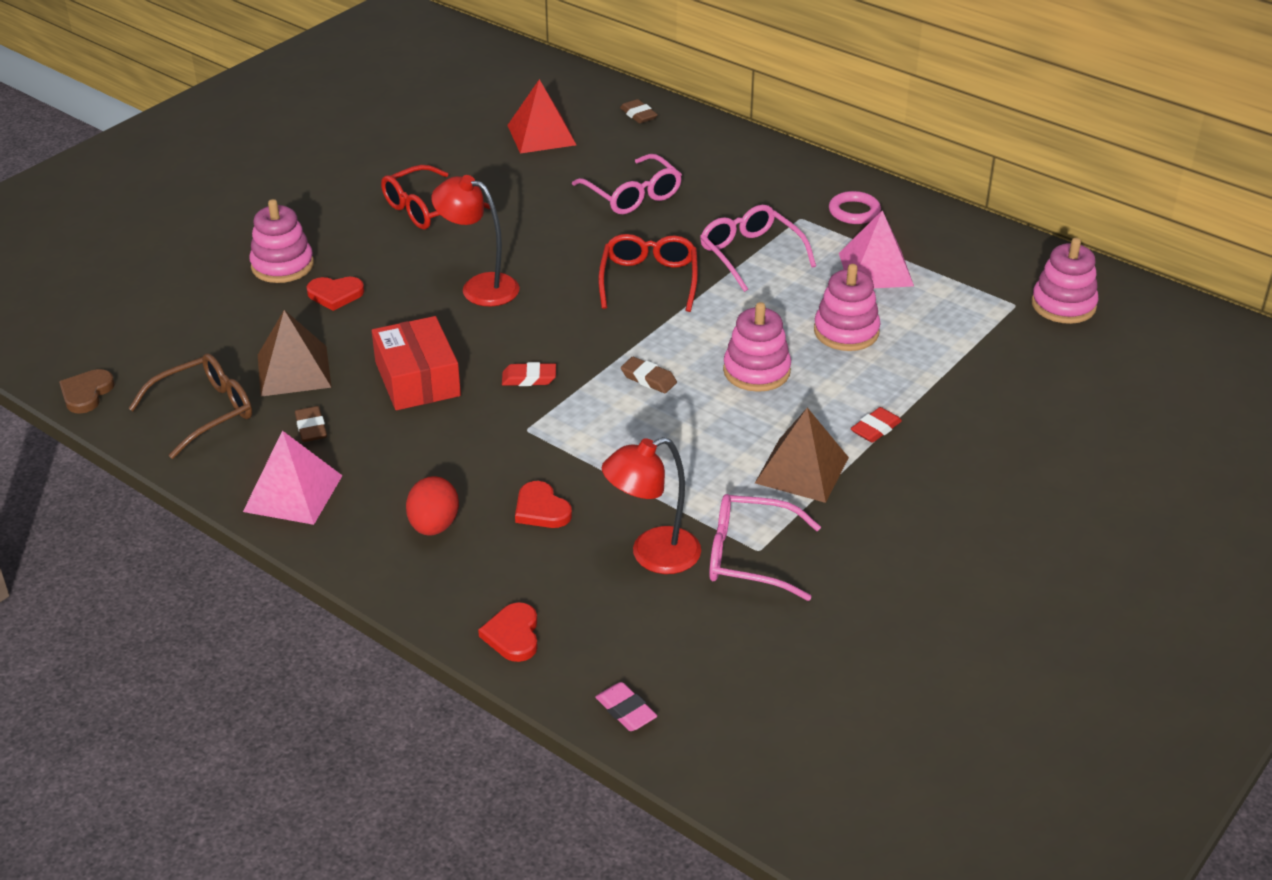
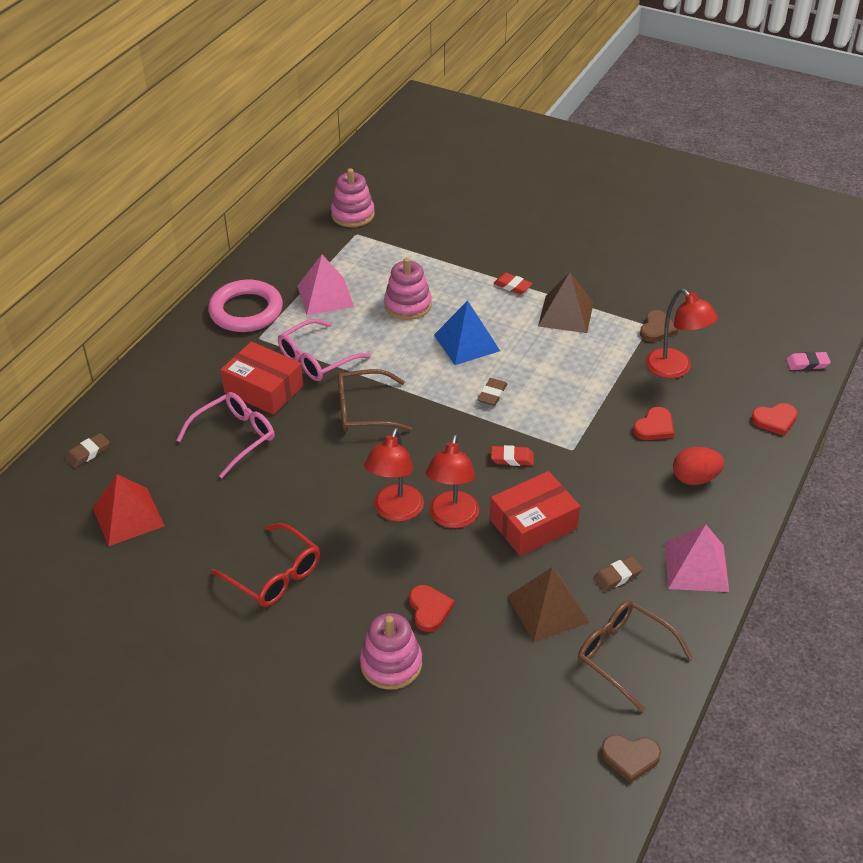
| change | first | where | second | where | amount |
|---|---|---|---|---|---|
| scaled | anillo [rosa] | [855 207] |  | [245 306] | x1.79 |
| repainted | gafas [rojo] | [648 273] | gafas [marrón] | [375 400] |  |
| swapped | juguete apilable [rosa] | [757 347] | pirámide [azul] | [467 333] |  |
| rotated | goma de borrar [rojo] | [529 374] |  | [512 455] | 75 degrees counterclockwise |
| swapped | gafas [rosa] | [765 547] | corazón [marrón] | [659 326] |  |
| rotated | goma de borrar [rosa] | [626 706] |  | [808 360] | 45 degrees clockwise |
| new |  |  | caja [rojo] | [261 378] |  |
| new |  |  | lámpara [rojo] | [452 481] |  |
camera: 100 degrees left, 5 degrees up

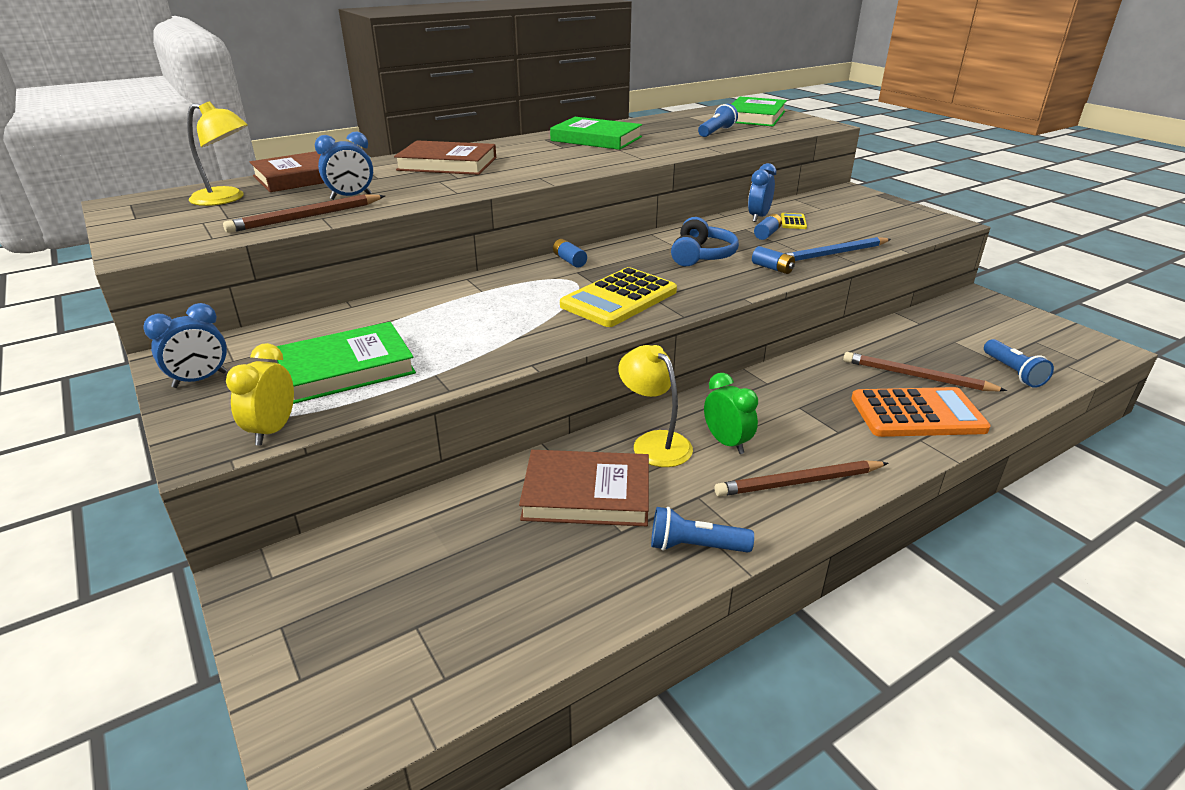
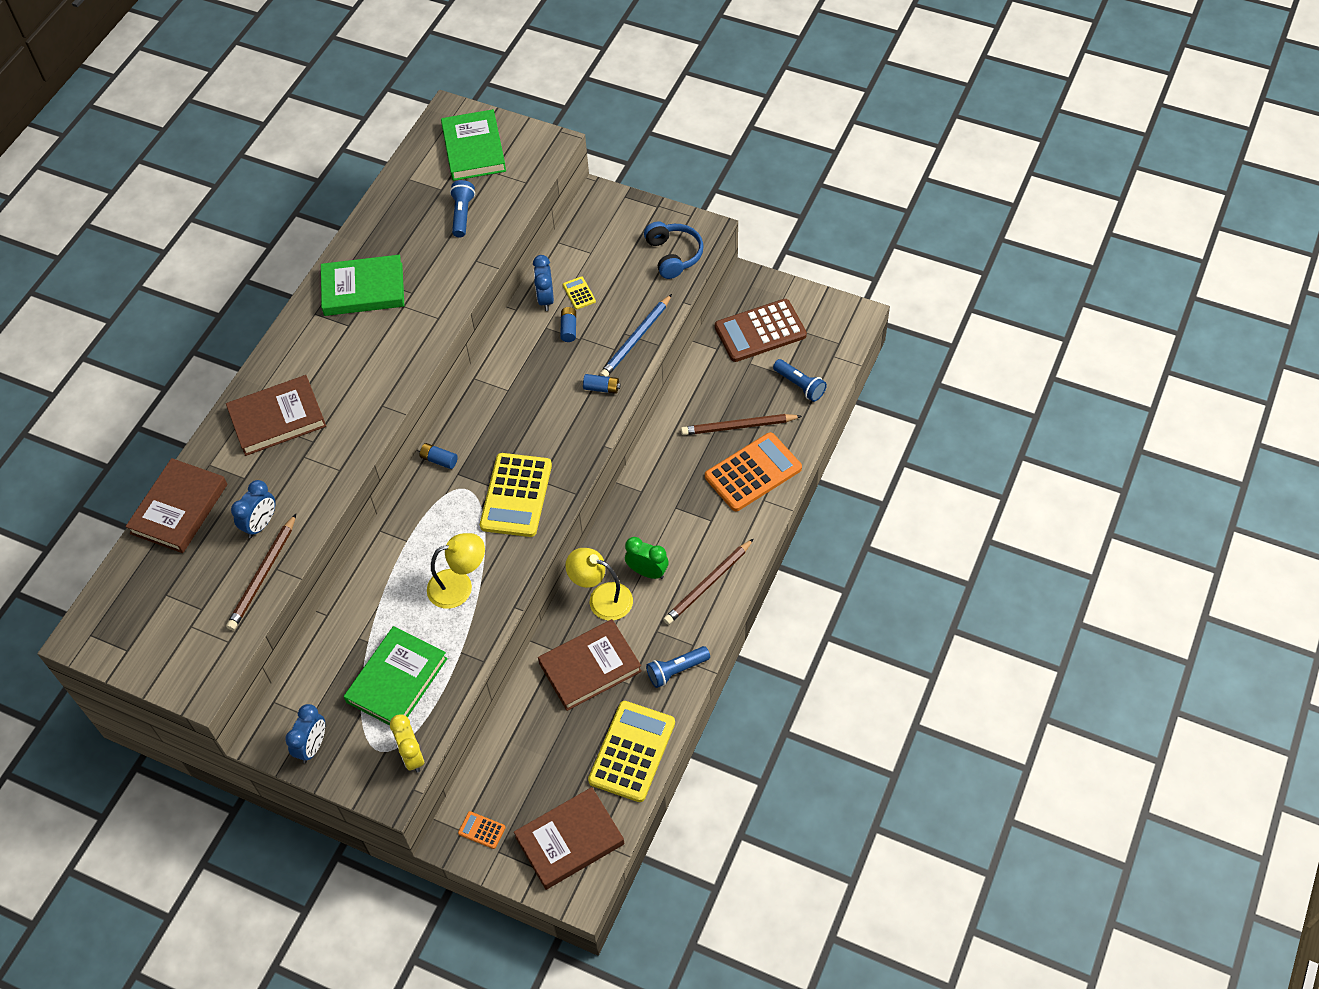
| change | first | where | second | where | amount |
|---|---|---|---|---|---|
| shifted | lámpara [amarillo] | [217 153] |  | [456 571] |  |
| shifted | auriculares [azul] | [705 241] |  | [674 250] |  |
| new |  |  | calculadora [marrón] | [761 330] |  |
| new |  |  | calculadora [amarillo] | [631 751] |  |
| new |  |  | libro [marrón] | [569 838] |  |
| new |  |  | calculadora [naranja] | [481 830] |  |
camera: 30 degrees left, 25 degrees up

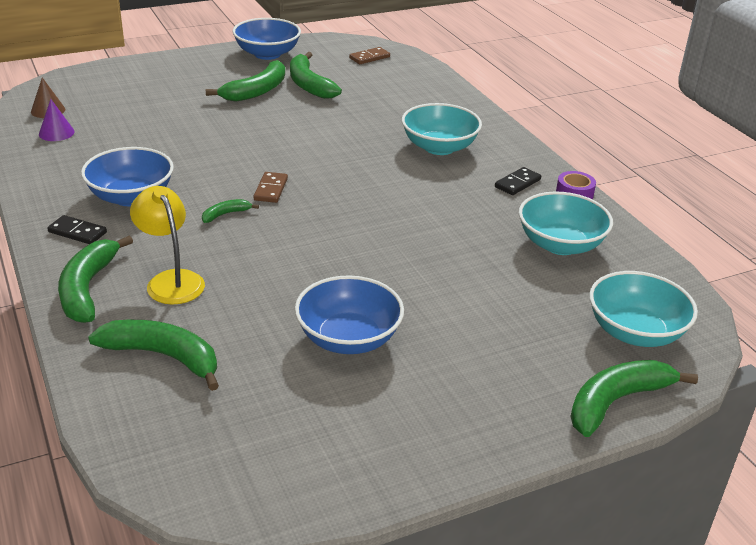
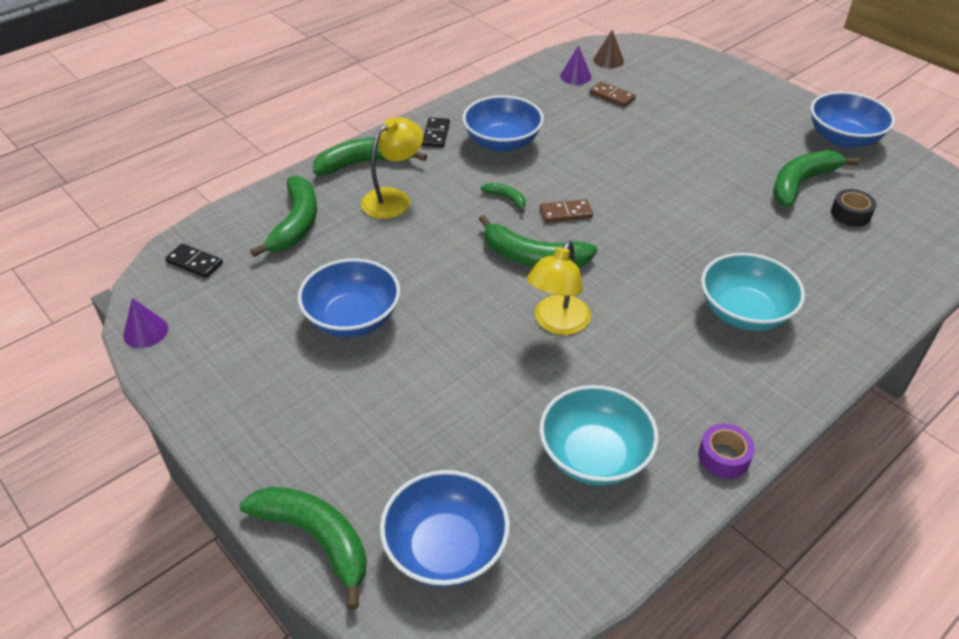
| change | first | where | second | where | amount |
|---|---|---|---|---|---|
| shifted | ficha de dominó [marrón] | [369 55] |  | [612 94] |  |
| shifted | plátano [verde] | [245 81] |  | [538 241] |  |
| shifted | ficha de dominó [negro] | [518 181] |  | [194 261] |  |
| repainted | cuenco [turquesa] | [643 309] | cuenco [azul] | [445 528] |  |
| new |  |  | cinta adhesiva [negro] | [853 208] |  |
| new |  |  | lámpara [amarillo] | [559 287] |  |
| new |  |  | cono [morado] | [145 323] |  |
camera: 75 degrees right, 10 degrees up

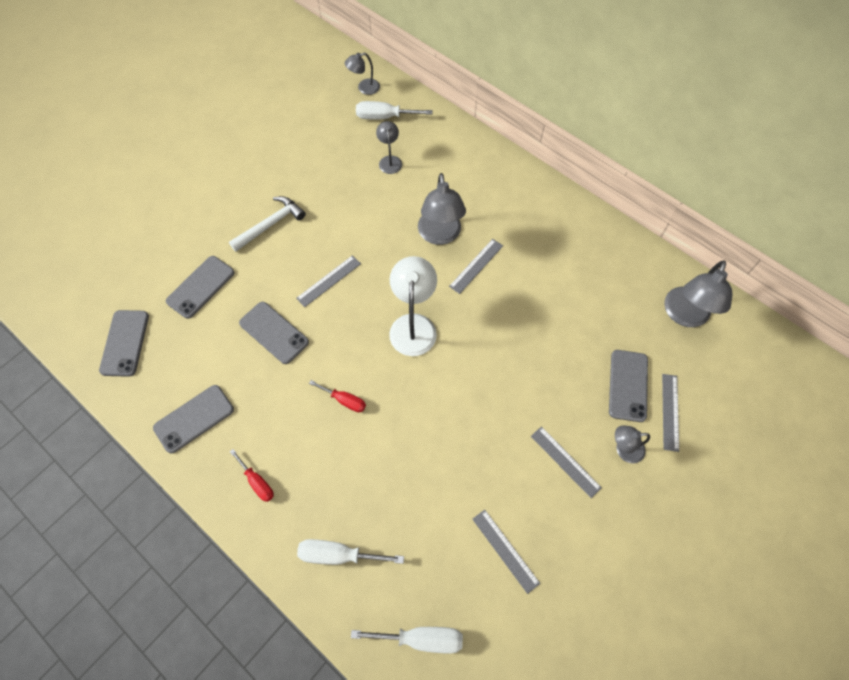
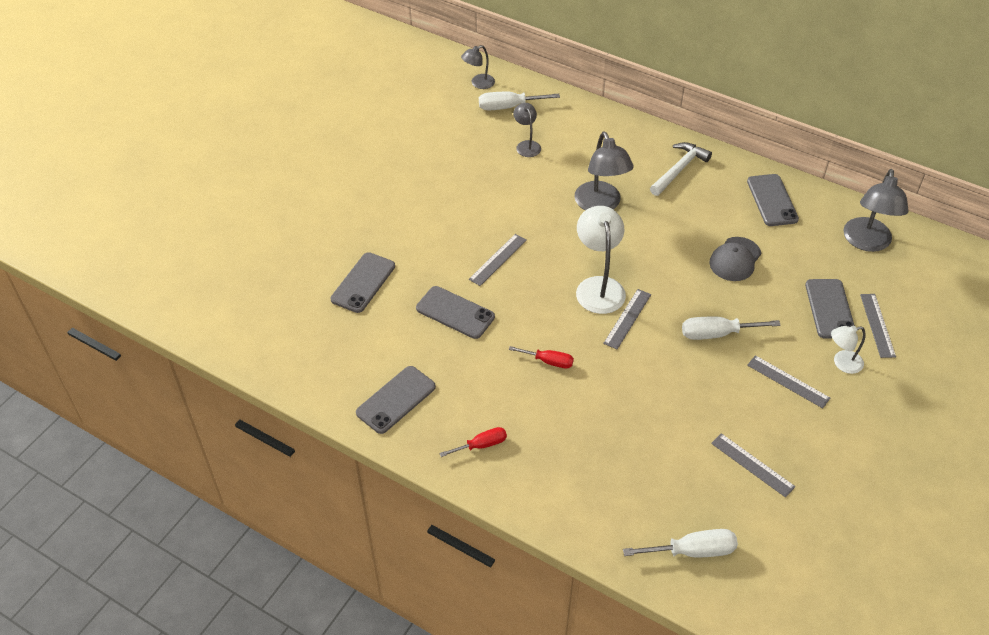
| change | first | where | second | where | amount |
|---|---|---|---|---|---|
| shifted | martillo [blanco] | [267 224] |  | [681 169] |  |
| shifted | regla [gris] | [476 266] |  | [627 319] |  |
| shifted | móvil [gris] | [124 343] |  | [773 200] |  |
| repainted | lámpara [gris] | [632 444] | lámpara [blanco] | [848 350] |  |
| rotated | destornillador [rojo] | [252 475] |  | [473 442] | 60 degrees counterclockwise |
| shifted | destornillador [blanco] | [350 552] |  | [731 328] |  |
| new |  |  | gorra [gris] | [735 259] |  |
camera: 10 degrees left, 15 degrees down

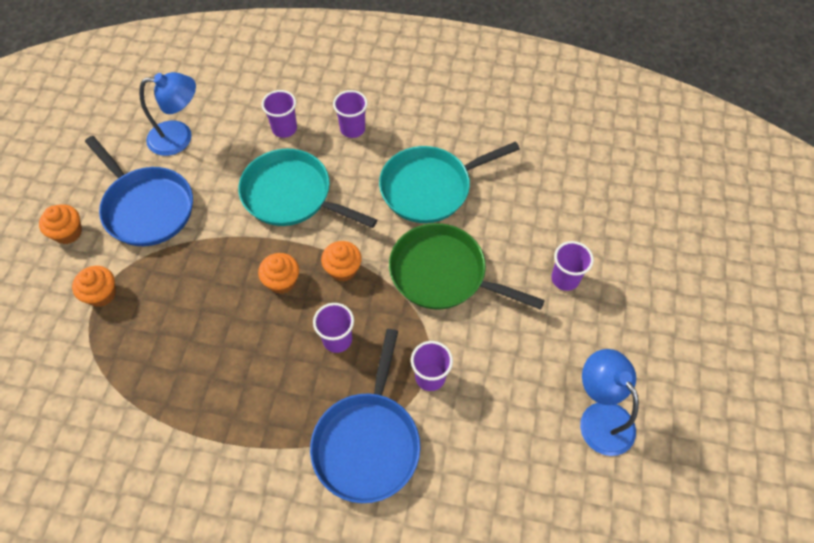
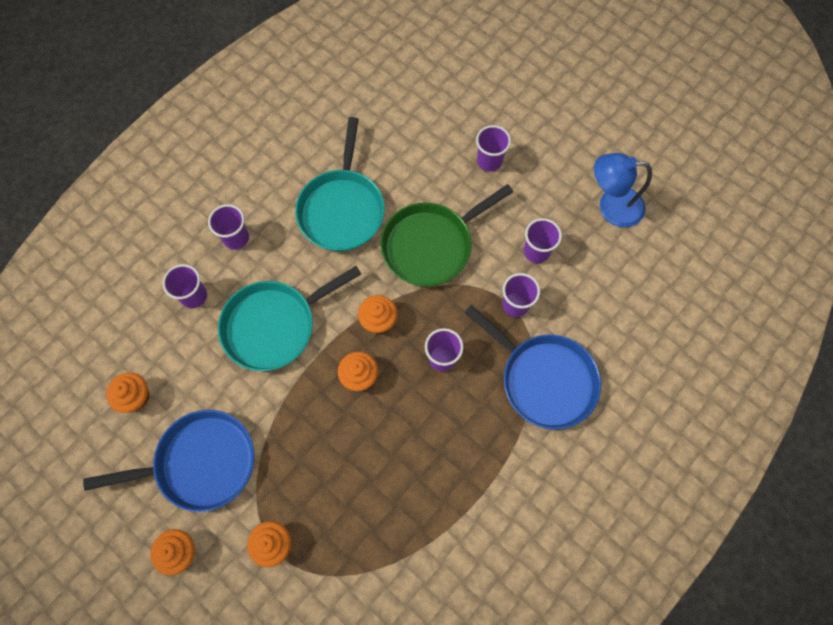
| change | first | where | second | where | amount |
|---|---|---|---|---|---|
| swapped | lámpara [azul] | [167 114] | magdalena [naranja] | [128 393] |  |
| new |  |  | vaso [morado] | [543 240] |  |
camera: 60 degrees left, 10 degrees up

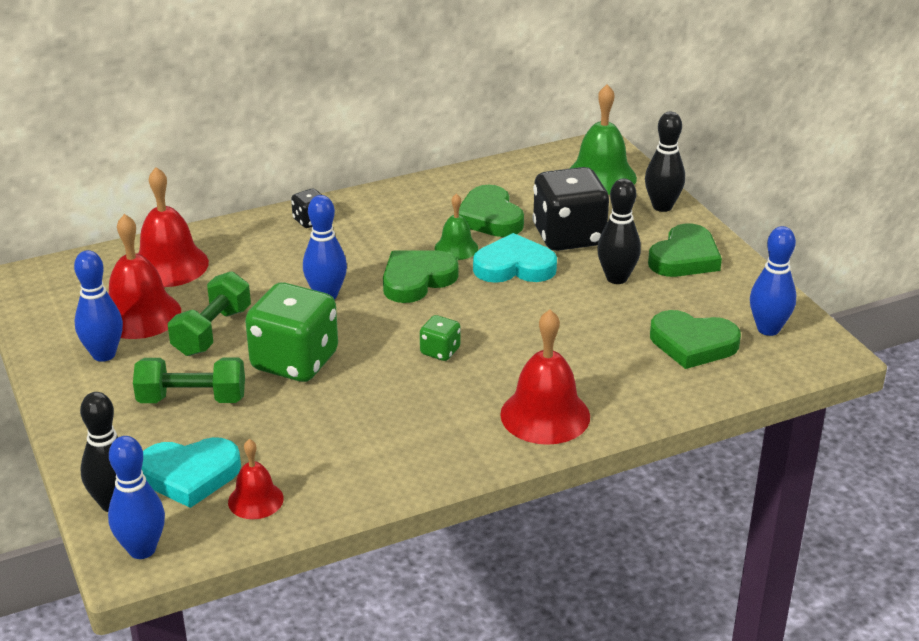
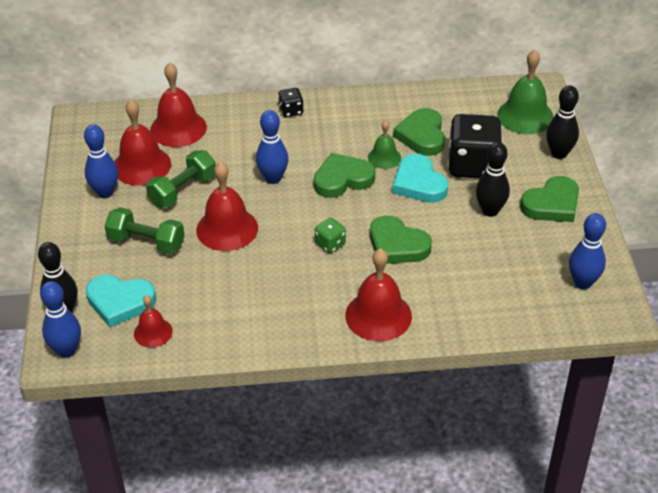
| change | first | where | second | where | amount |
|---|---|---|---|---|---|
| rotated | corazón [turquesa] | [515 258] |  | [420 178] | 135 degrees counterclockwise |
| swapped | dado [verde] | [291 332] | campana [rojo] | [227 206] |  |
| shifted | corazón [verde] | [695 339] |  | [401 239] |  |
camera: 20 degrees right, 10 degrees up

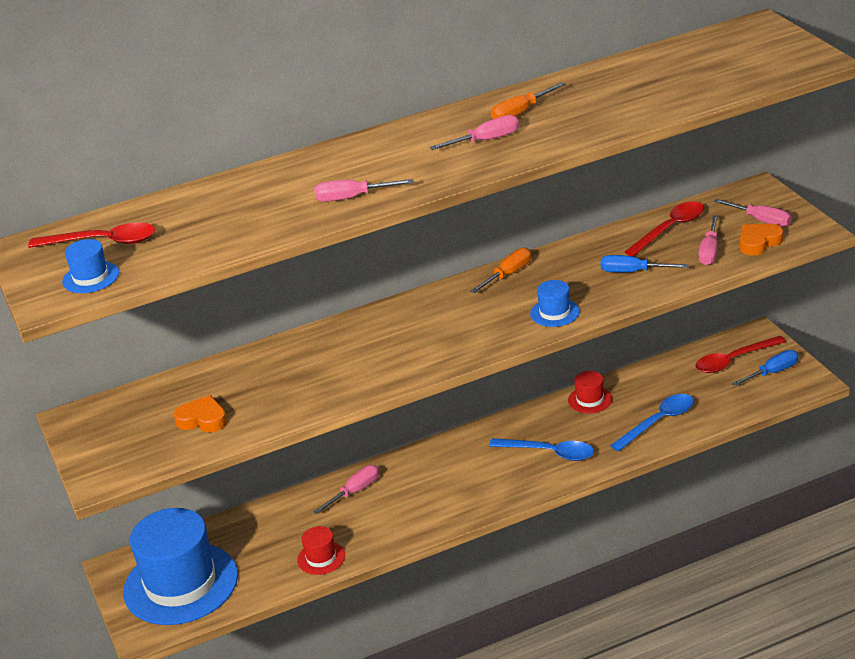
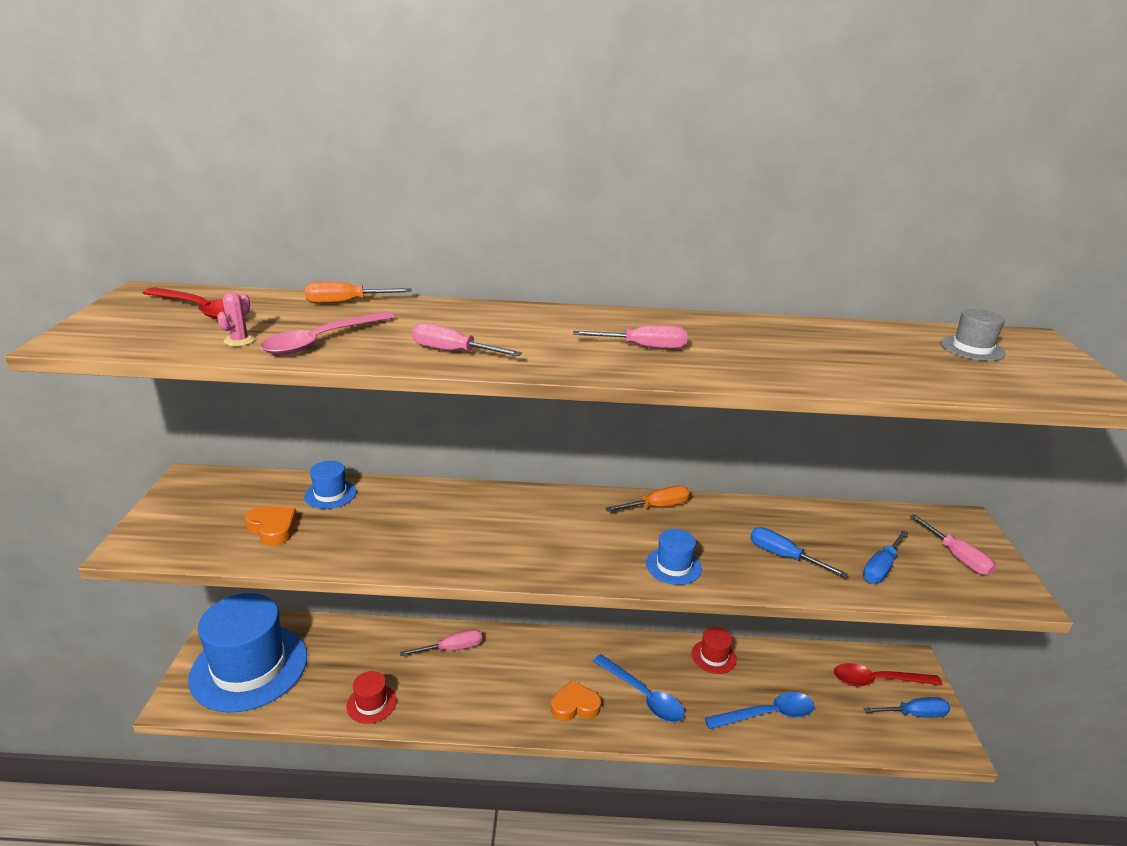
| change | first | where | second | where | amount |
|---|---|---|---|---|---|
| shifted | destornillador [naranja] | [528 100] |  | [358 293] |  |
| gone | cuchara [rojo] | [664 229] |  |  |  |
| repainted | destornillador [rosa] | [708 240] | destornillador [azul] | [885 557] |  |
| shifted | corazón [naranja] | [761 240] |  | [576 700] |  |
| shifted | sombrero [azul] | [90 266] |  | [330 485] |  |
| new |  |  | cactus [rosa] | [236 319] |  |
| new |  |  | sombrero [gris] | [973 335] |  |
| new |  |  | cuchara [rosa] | [327 333] |  |
camera: 20 degrees right, 5 degrees down

